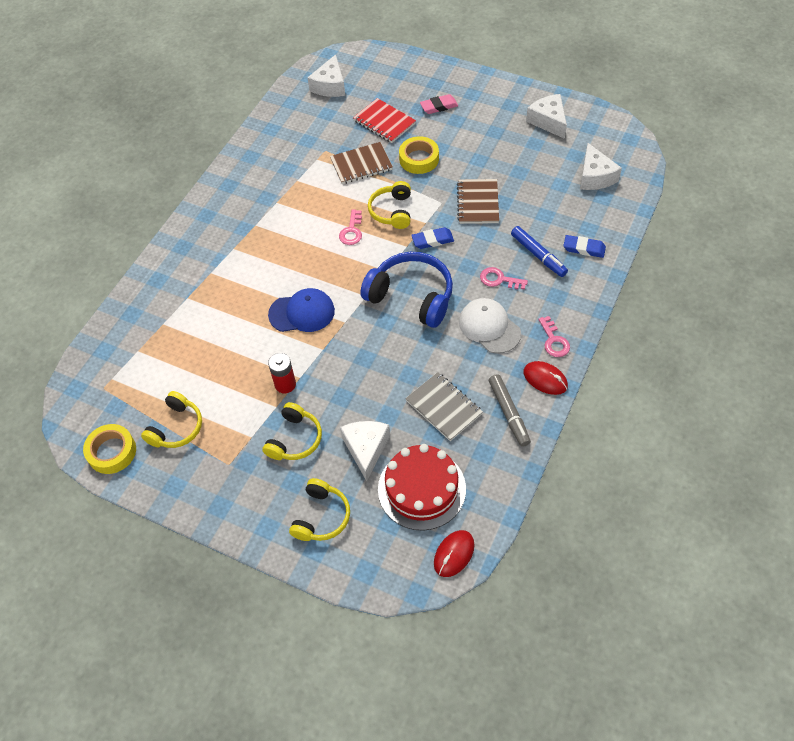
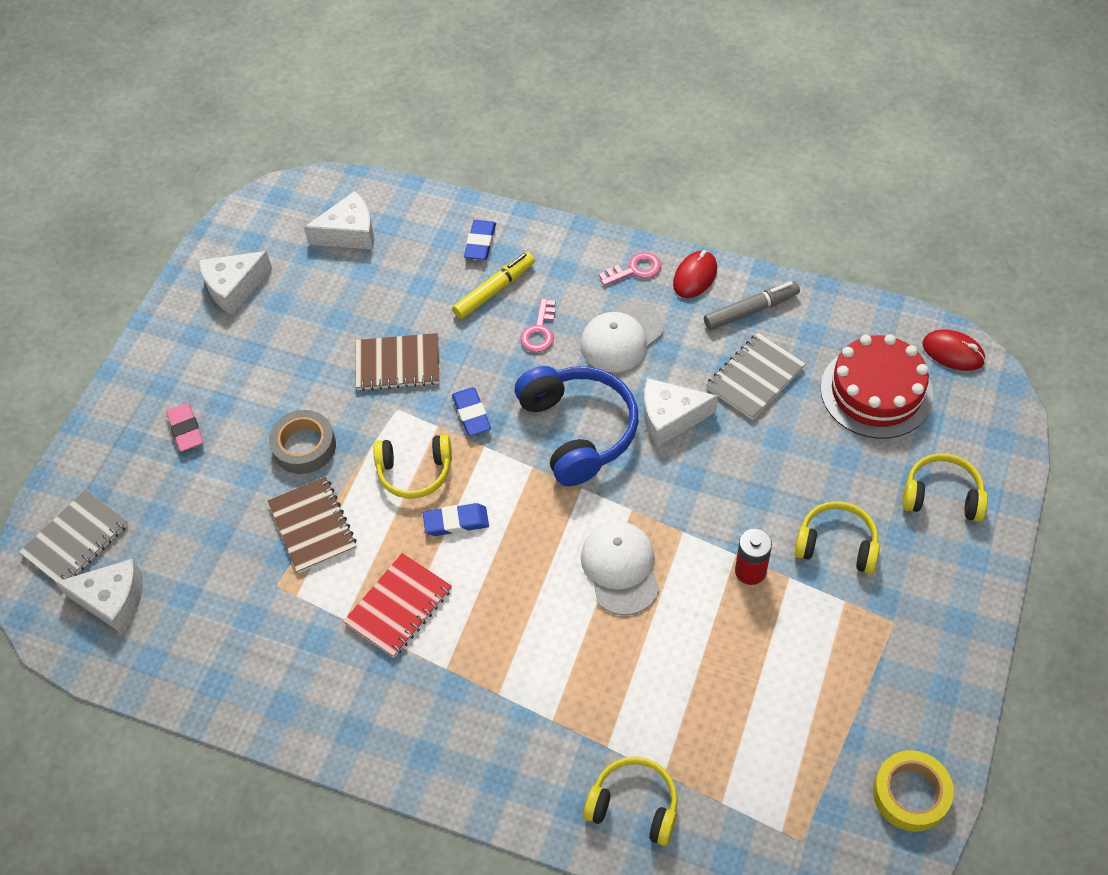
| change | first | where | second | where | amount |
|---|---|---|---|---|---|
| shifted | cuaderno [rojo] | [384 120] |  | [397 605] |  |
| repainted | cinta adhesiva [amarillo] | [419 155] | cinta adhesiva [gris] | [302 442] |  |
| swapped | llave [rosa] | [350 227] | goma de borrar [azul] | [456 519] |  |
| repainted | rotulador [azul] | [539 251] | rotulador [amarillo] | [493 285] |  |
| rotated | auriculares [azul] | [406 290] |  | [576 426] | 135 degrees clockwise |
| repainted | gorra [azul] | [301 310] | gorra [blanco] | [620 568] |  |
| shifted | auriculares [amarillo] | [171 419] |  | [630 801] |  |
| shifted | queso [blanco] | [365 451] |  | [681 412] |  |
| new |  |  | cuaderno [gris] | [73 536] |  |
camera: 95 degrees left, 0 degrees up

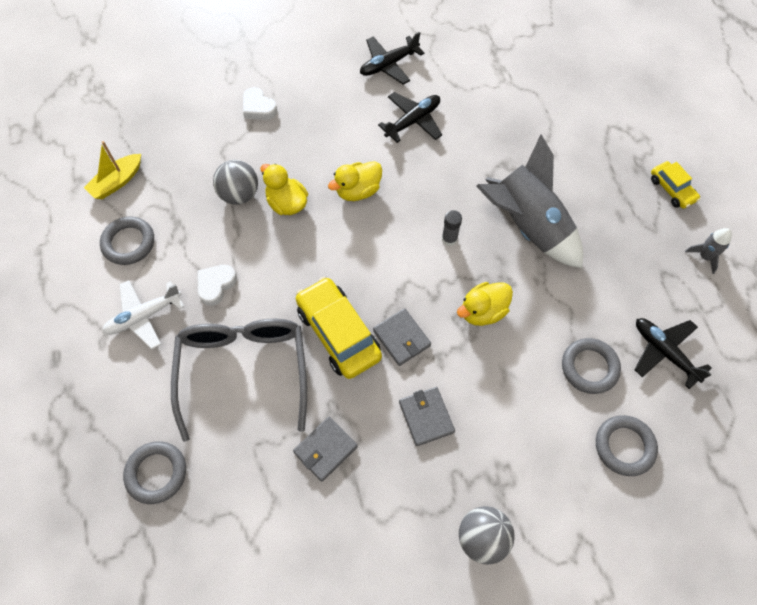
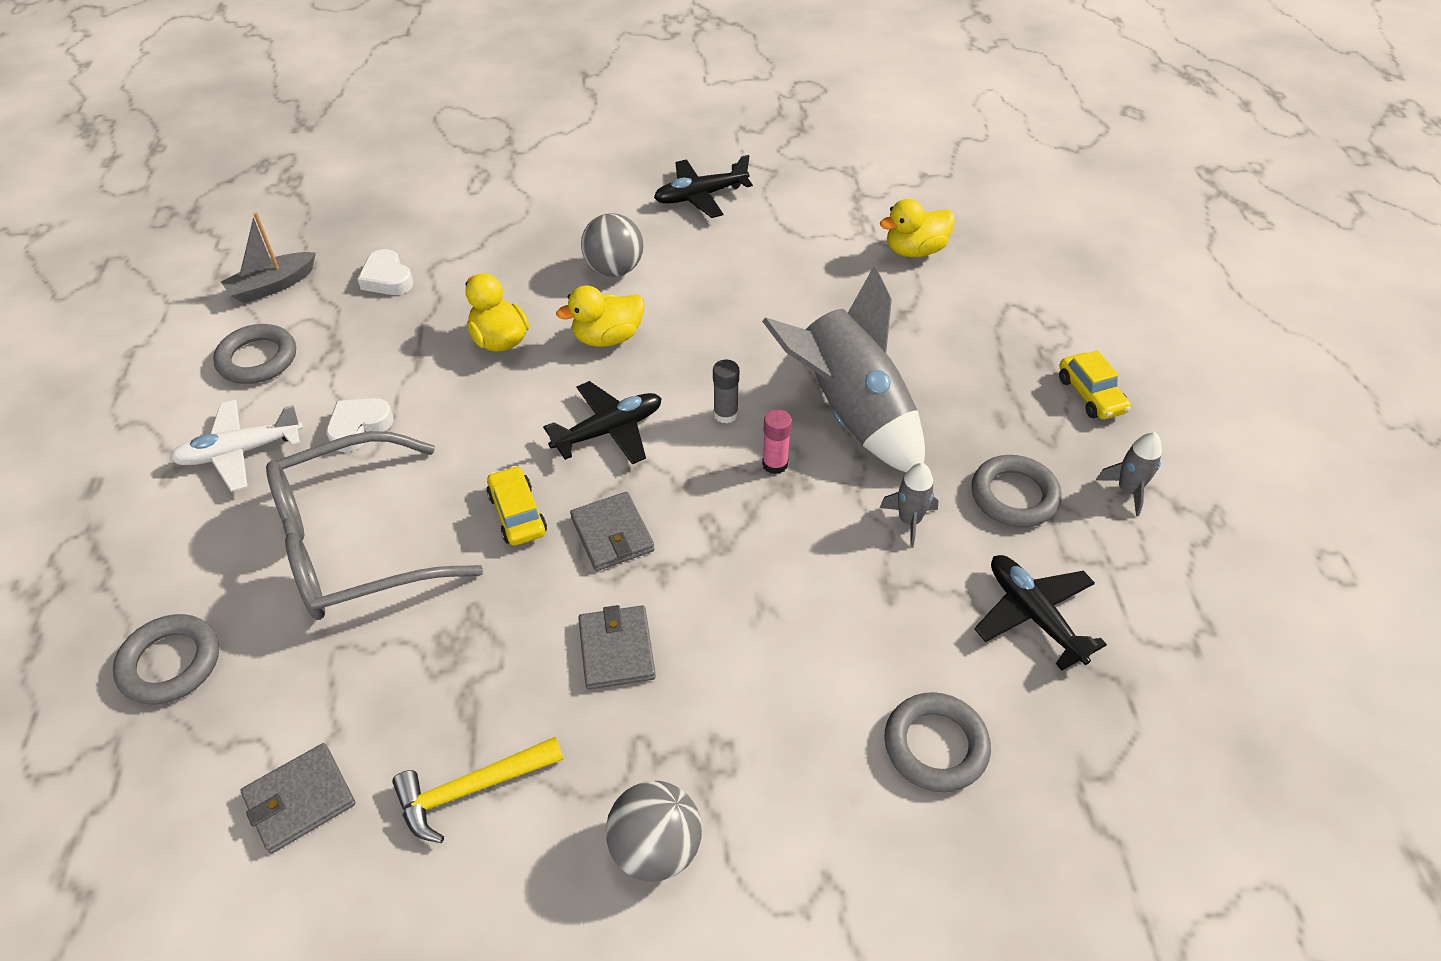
| change | first | where | second | where | amount |
|---|---|---|---|---|---|
| shifted | corazón [blanco] | [260 103] |  | [385 272] |  |
| shifted | avión [negro] | [410 117] |  | [602 422] |  |
| repainted | barco [amarillo] | [112 170] | barco [gris] | [268 258] |  |
| shifted | pelota [gris] | [235 182] |  | [612 245] |  |
| scaled | coche [amarillo] | [339 328] |  | [516 506] | x0.55 |
| shifted | pato [amarillo] | [485 304] |  | [917 228] |  |
| rotated | gafas [gris] | [239 380] |  | [374 525] | 120 degrees counterclockwise |
| shifted | anillo [gris] | [591 366] |  | [1016 491] |  |
| shifted | cartera [gris] | [325 449] |  | [298 798] |  |
| new |  |  | barra de pegamento [rosa] | [777 441] |  |
| new |  |  | cohete [gris] | [909 505] |  |
| new |  |  | martillo [amarillo] | [477 790] |  |
camera: 10 degrees right, 15 degrees down

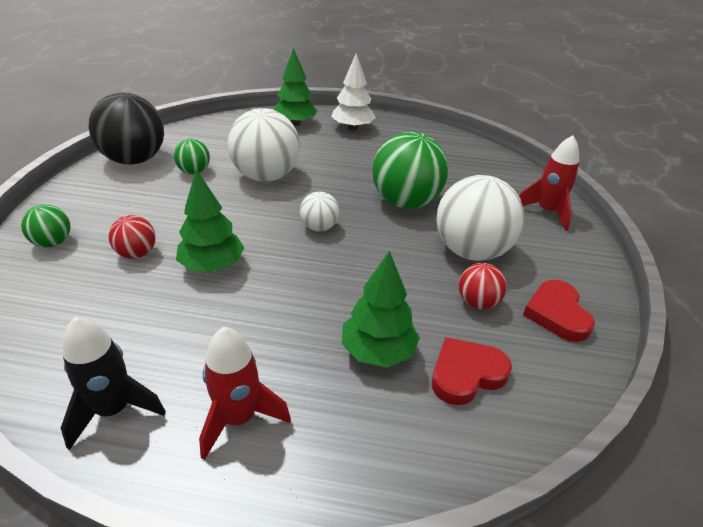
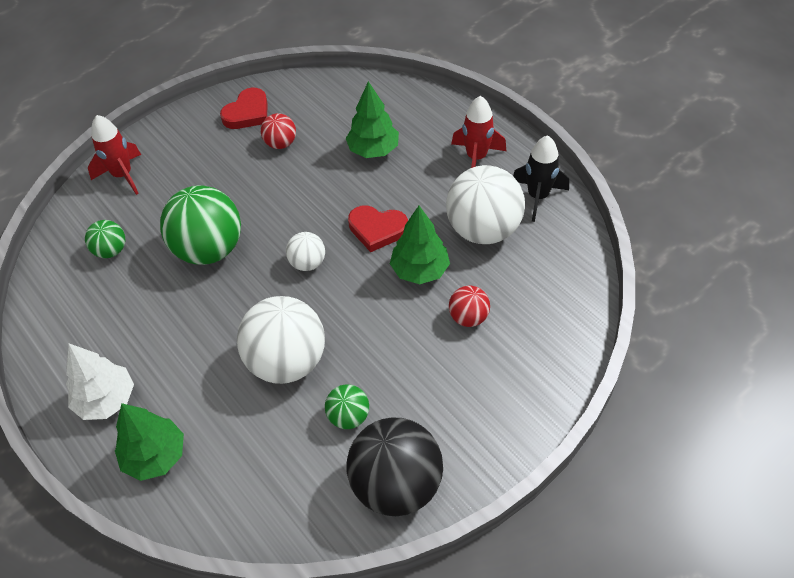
| change | first | where | second | where | amount |
|---|---|---|---|---|---|
| shifted | pelota [blanco] | [480 218] |  | [485 204] |  |
| shifted | pelota [verde] | [45 226] |  | [105 239] |  |
| shifted | corazón [rojo] | [472 371] |  | [378 228] |  |
camera: 135 degrees left, 15 degrees up

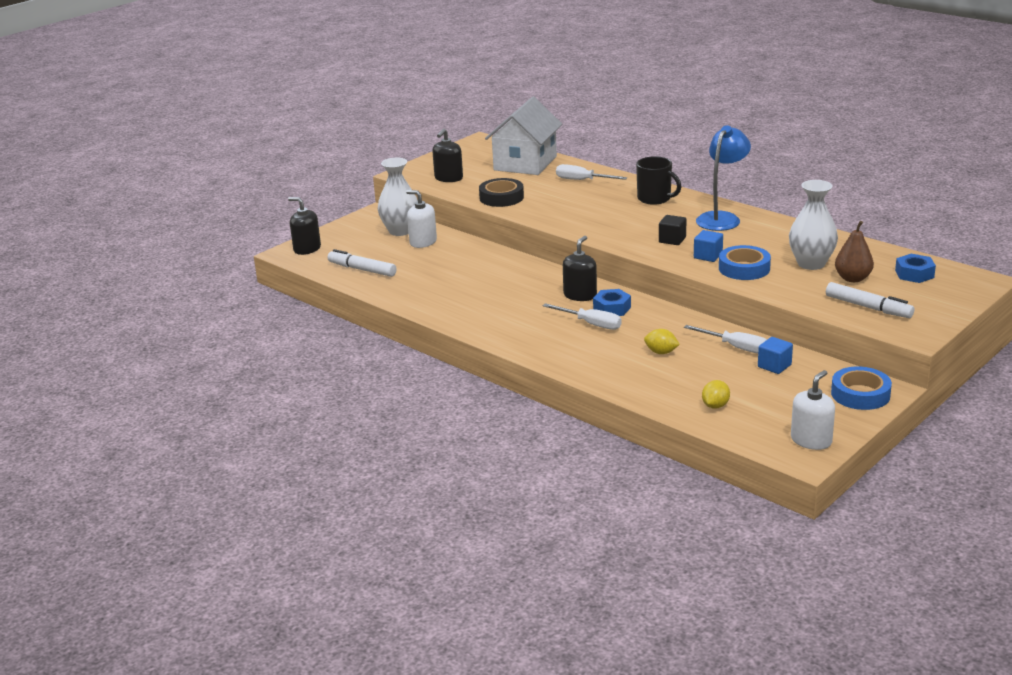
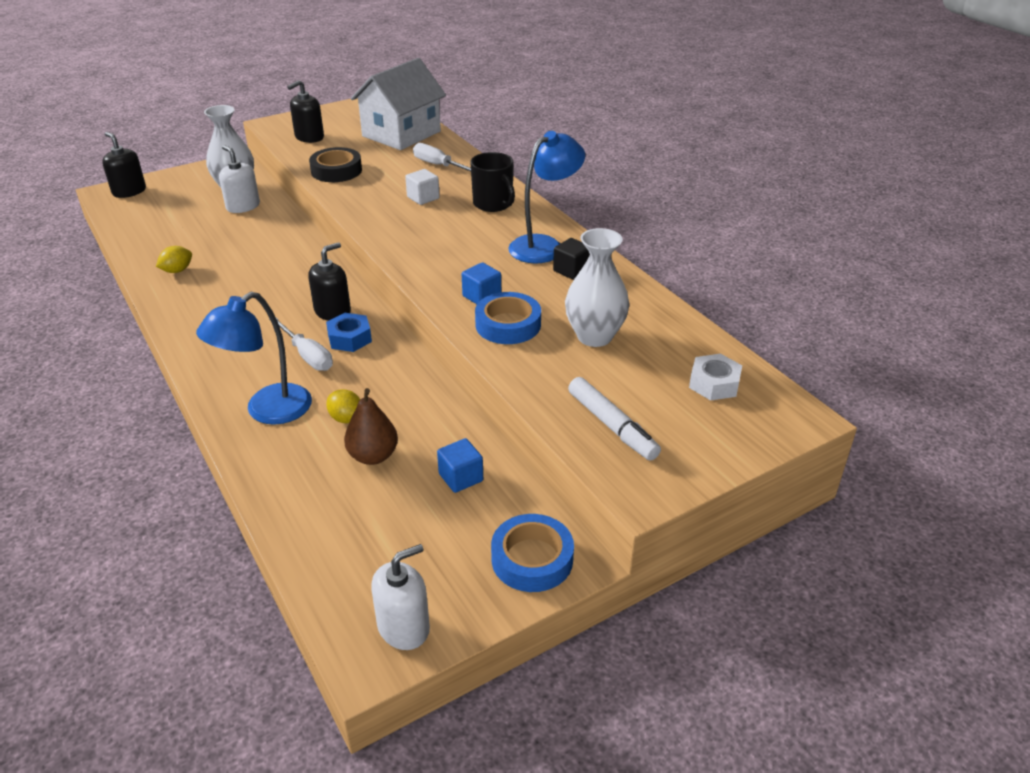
| change | first | where | second | where | amount |
|---|---|---|---|---|---|
| shifted | cubo [negro] | [672 230] |  | [571 259] |  |
| shifted | pera [marrón] | [854 251] |  | [371 426] |  |
| gone | rotulador [blanco] | [362 263] |  |  |  |
| repainted | tuerca [azul] | [915 268] | tuerca [blanco] | [715 377] |  |
| gone | destornillador [blanco] | [725 339] |  |  |  |
| shifted | limón [amarillo] | [716 394] |  | [174 259] |  |
| new |  |  | cubo [blanco] | [422 187] |  |
| new |  |  | lámpara [azul] | [254 358] |  |
camera: 15 degrees right, 10 degrees up

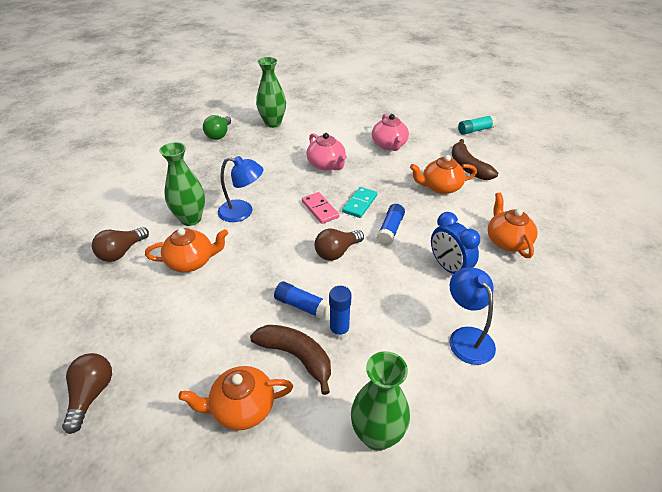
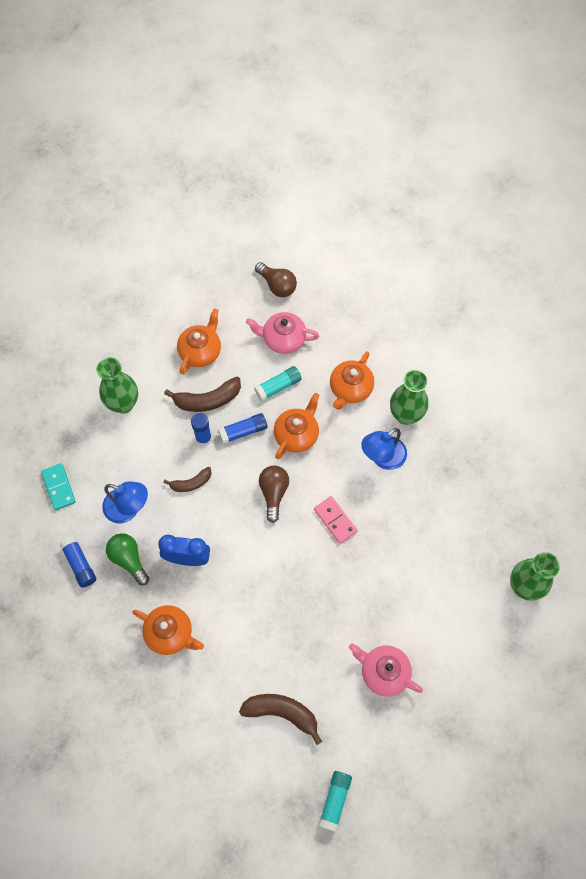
| change | first | where | second | where | amount |
|---|---|---|---|---|---|
| shifted | bombilla [verde] | [217 127] |  | [127 559] |  |
| shifted | tetera [rosa] | [326 151] |  | [282 333] |  |
| shifted | tetera [naranja] | [443 174] |  | [297 426] |  |
| shifted | ficha de dominó [turquesa] | [359 202] |  | [58 486] |  |
| rotated | ficha de dominó [rosa] | [320 208] |  | [336 520] | 45 degrees clockwise |
| shifted | barra de pegamento [azul] | [391 225] |  | [78 562] |  |
| gone | bombilla [marrón] | [120 244] |  |  |  |
| new |  |  | barra de pegamento [turquesa] | [278 383] |  |
| new |  |  | plátano [marrón] | [187 479] |  |
camera: 130 degrees right, 25 degrees up

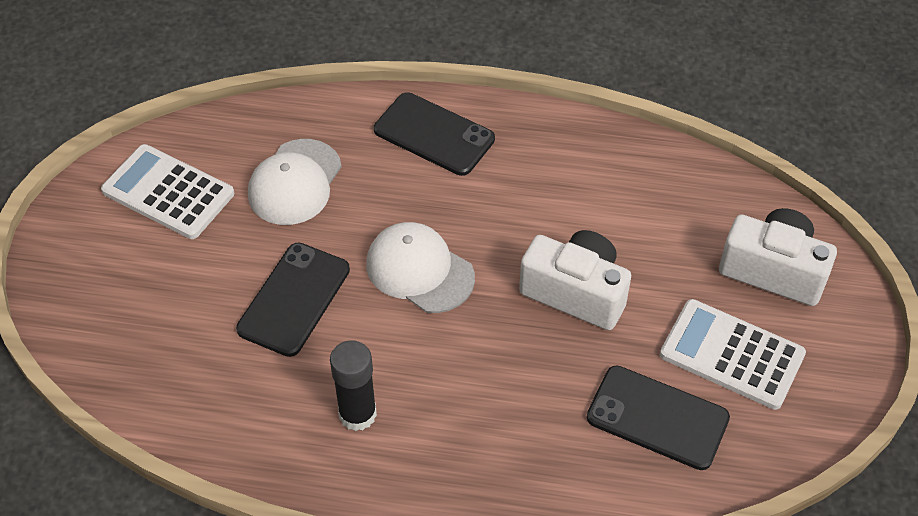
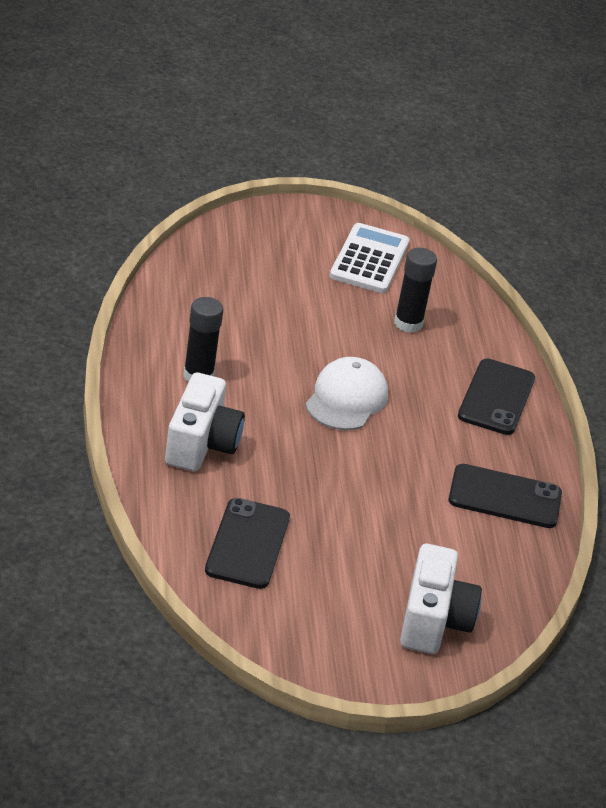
| change | first | where | second | where | amount |
|---|---|---|---|---|---|
| swapped | gorra [blanco] | [295 182] | barra de pegamento [negro] | [415 290] |  |
| shifted | cámara [blanco] | [575 280] |  | [205 422] |  |
| shifted | móvil [negro] | [293 300] |  | [505 496] |  |
| gone | calculadora [blanco] | [733 354] |  |  |  |
camera: 70 degrees right, 15 degrees down

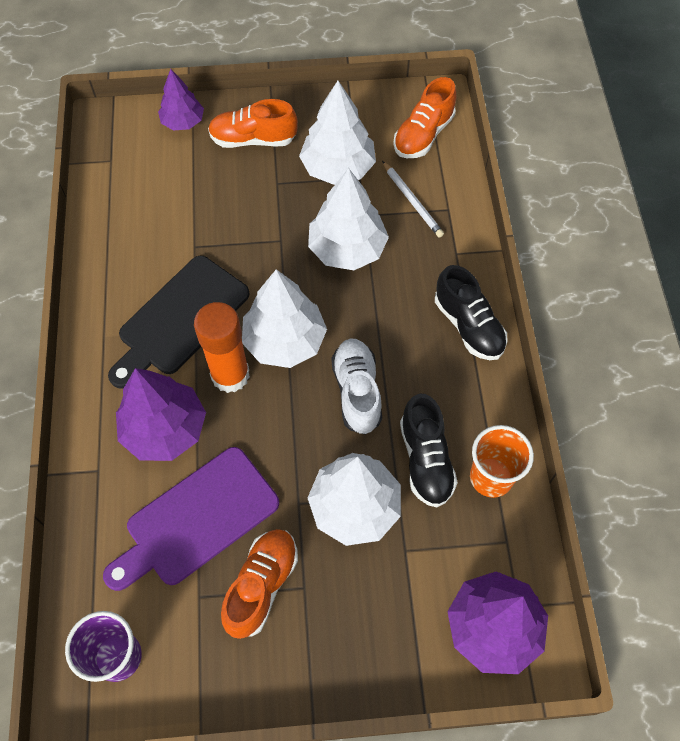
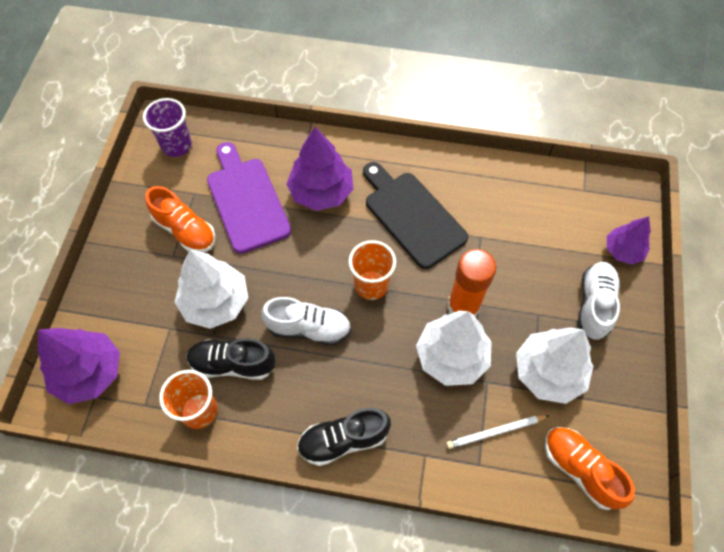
| change | first | where | second | where | amount |
|---|---|---|---|---|---|
| repainted | zapato [naranja] | [253 123] | zapato [blanco] | [599 301] |  |
| swapped | árbol [blanco] | [284 318] | vaso [naranja] | [372 270] |  |
| shifted | barra de pegamento [naranja] | [222 347] |  | [472 283] |  |
camera: 105 degrees right, 0 degrees up

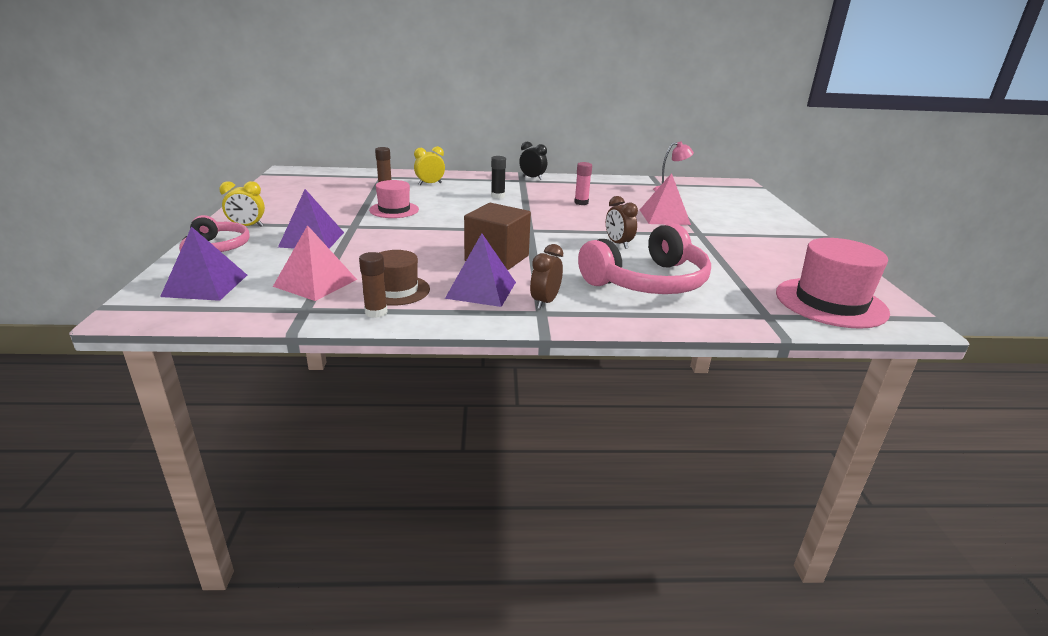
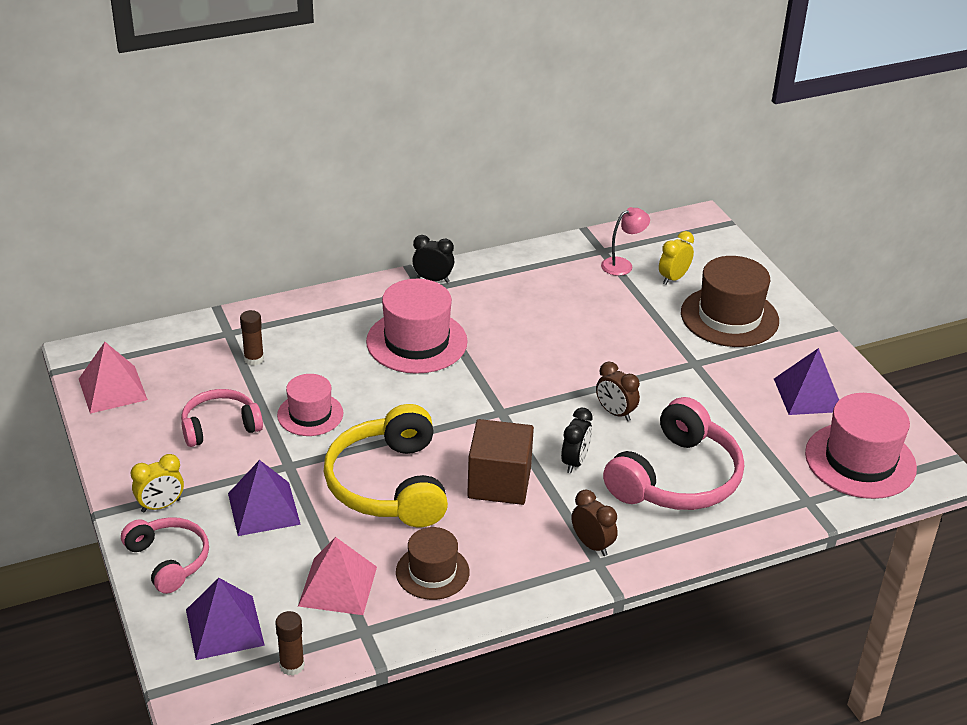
| change | first | where | second | where | amount |
|---|---|---|---|---|---|
| shifted | despertador [amarillo] | [429 165] |  | [676 258] |  |
| swapped | barra de pegamento [negro] | [498 177] | sombrero [rosa] | [417 326] |  |
| gone | barra de pegamento [rosa] | [583 183] |  |  |  |
| shifted | pirámide [rosa] | [665 199] |  | [113 378] |  |
| shifted | pirámide [morado] | [480 270] |  | [806 381] |  |
| rotated | despertador [marrón] | [546 276] |  | [595 523] | 135 degrees clockwise |
| shifted | barra de pegamento [marrón] | [373 285] |  | [290 643] |  |
| new |  |  | sombrero [marrón] | [730 301] |  |
| new |  |  | auriculares [rosa] | [222 418] |  |
| new |  |  | auriculares [amarillo] | [386 465] |  |
| new |  |  | despertador [negro] | [577 440] |  |
camera: 20 degrees left, 10 degrees up

